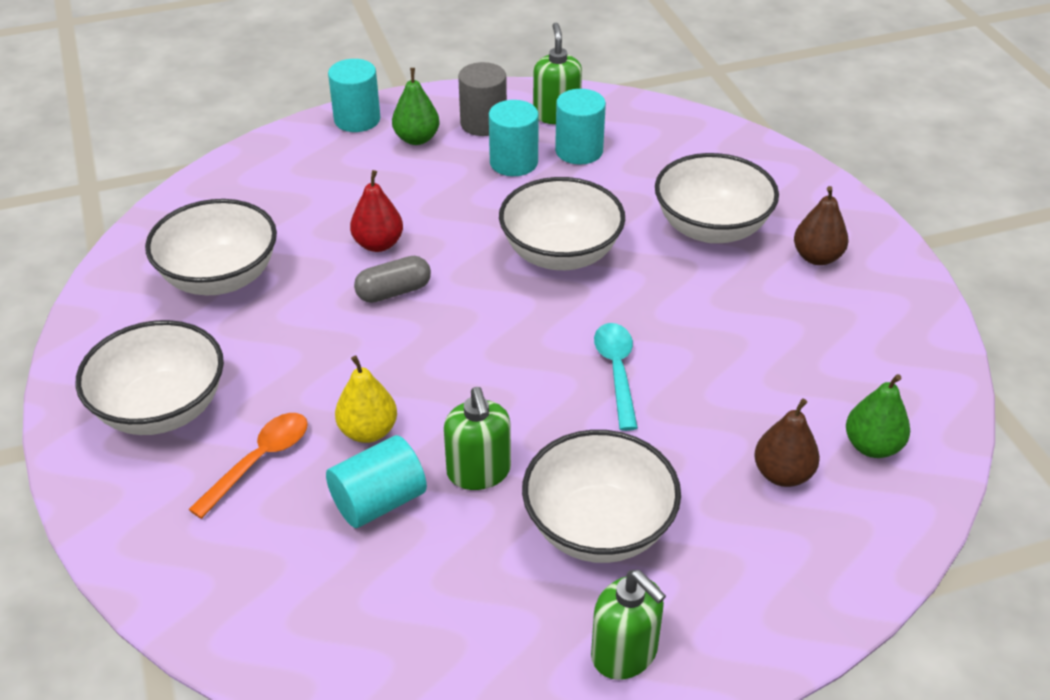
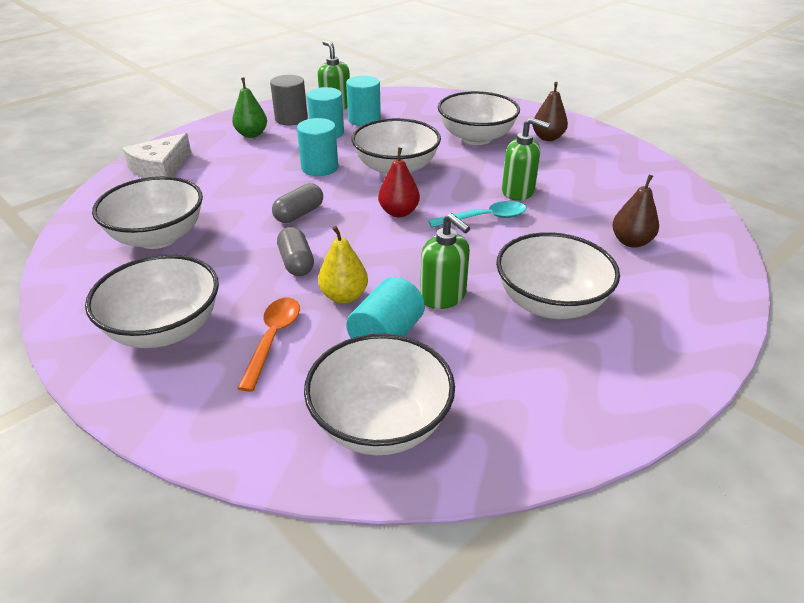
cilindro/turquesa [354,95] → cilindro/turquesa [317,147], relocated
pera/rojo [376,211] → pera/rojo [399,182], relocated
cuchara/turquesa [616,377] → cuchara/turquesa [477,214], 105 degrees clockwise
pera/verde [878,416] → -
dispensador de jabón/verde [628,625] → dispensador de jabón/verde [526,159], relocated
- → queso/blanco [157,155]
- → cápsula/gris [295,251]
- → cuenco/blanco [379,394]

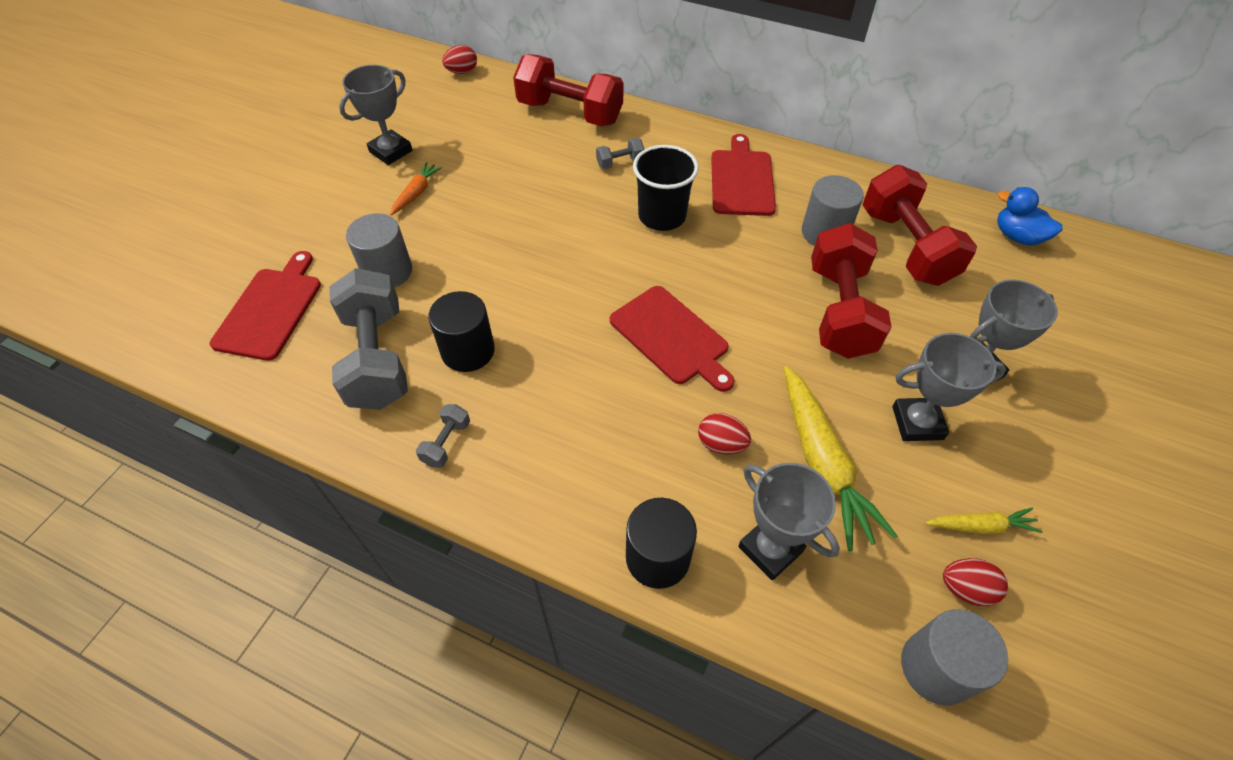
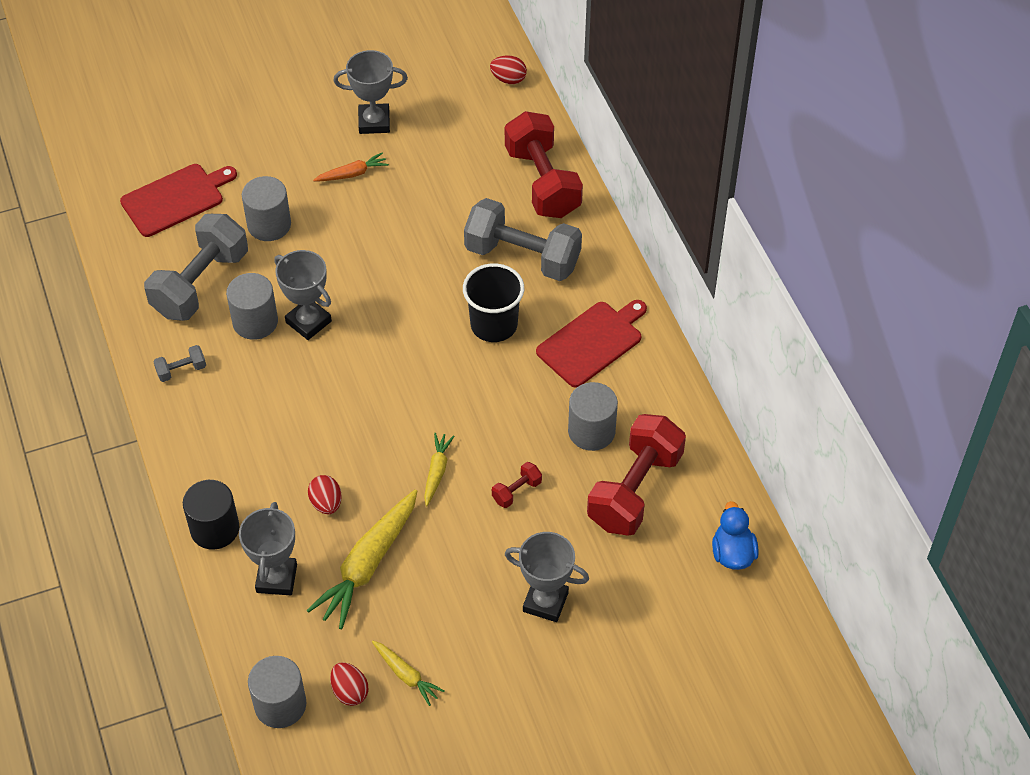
mancuerna/gris [620,153] → mancuerna/gris [523,239], x2.38
mancuerna/rojo [851,291] → mancuerna/rojo [517,485], x0.42
tabla de cortar/rojo [672,339] → -
cilindro/negro [461,331] → cilindro/gris [252,306]
trofeo/gris [949,387] → trofeo/gris [303,295], relocated
- → zanahoria/amarillo [439,469]

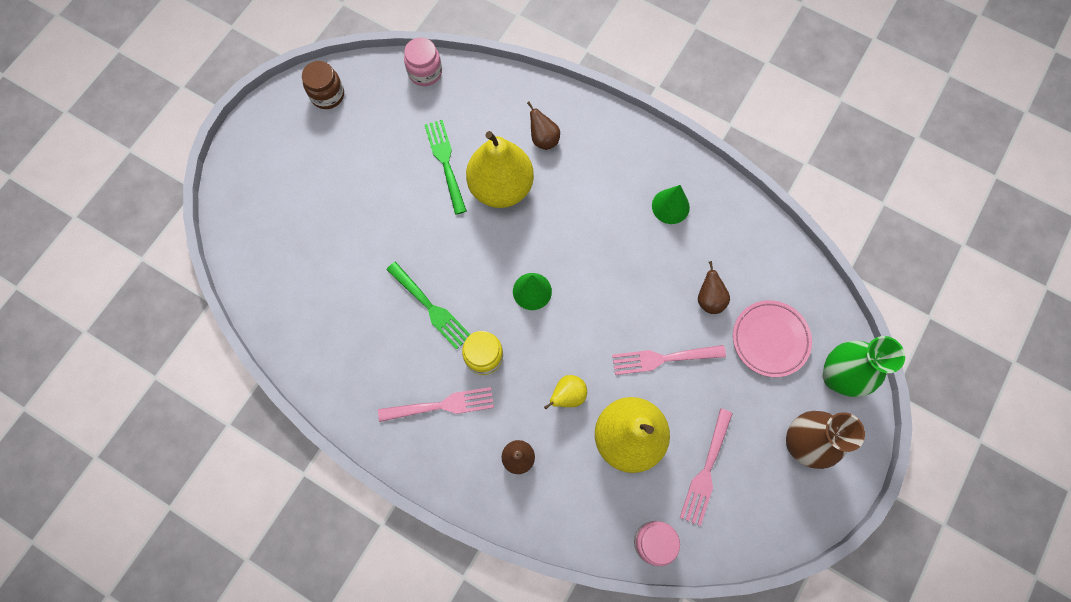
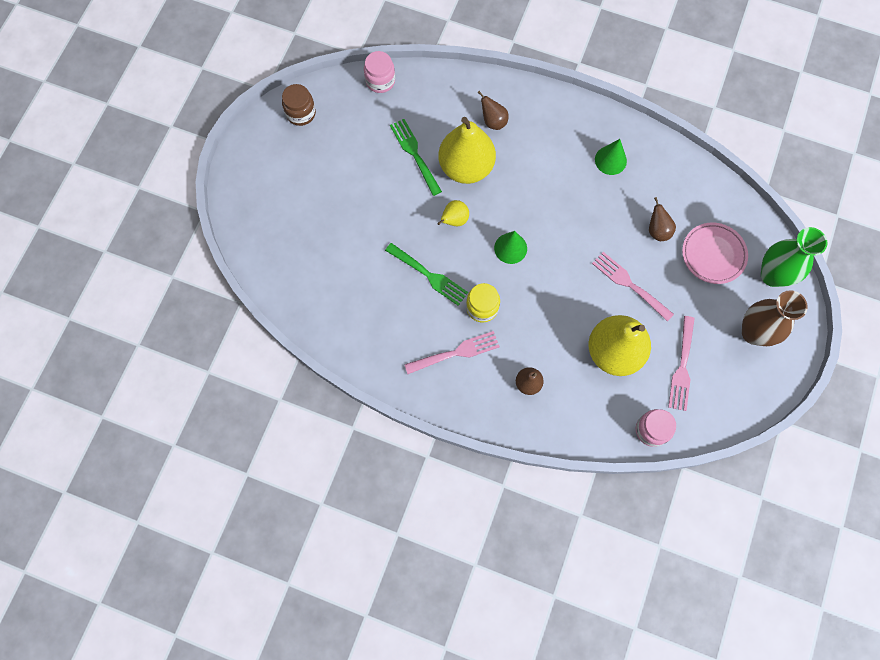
tenedor/rosa [669,360] → tenedor/rosa [633,287], 60 degrees clockwise
pera/amarillo [565,392] → pera/amarillo [453,213], relocated

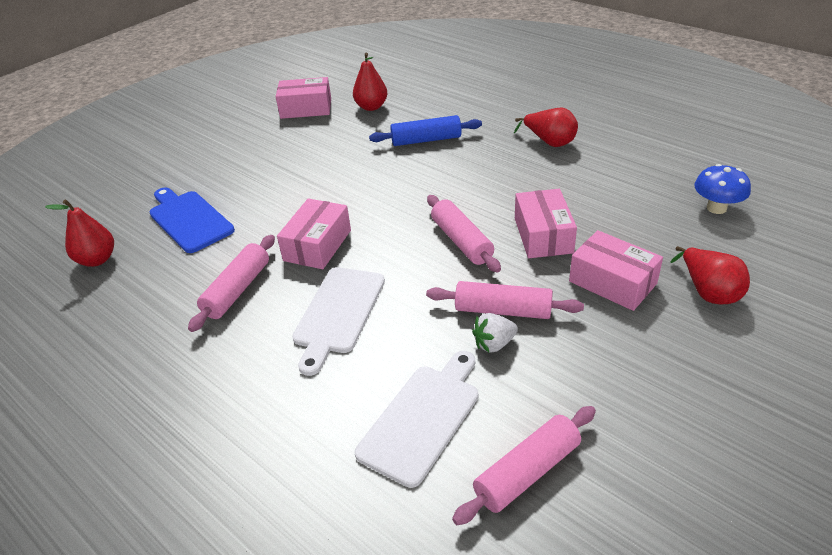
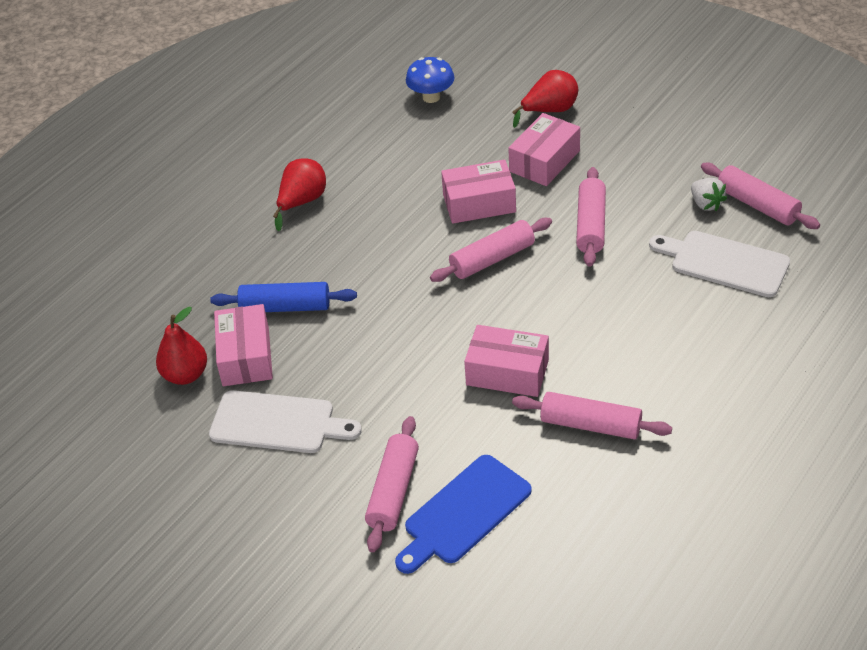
caja/rosa [303,98] → caja/rosa [243,345], relocated
rodillo/azul [425,130] → rodillo/azul [283,297], 75 degrees counterclockwise
pera/rojo [79,233] → -
tabla de cortar/blanco [338,321] → tabla de cortar/blanco [285,421], relocated
fresa/blanco [495,333] → fresa/blanco [709,194], relocated
- → rodillo/rosa [392,484]

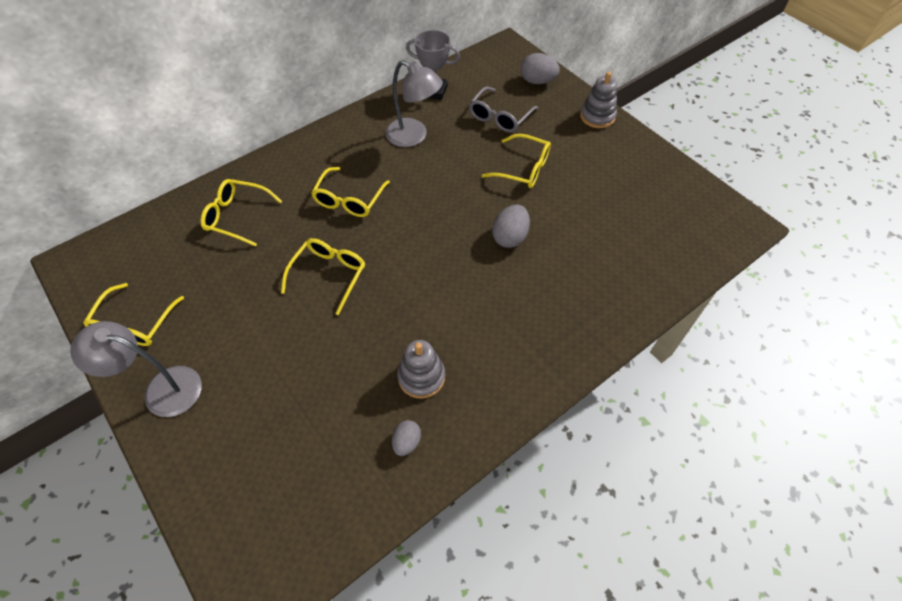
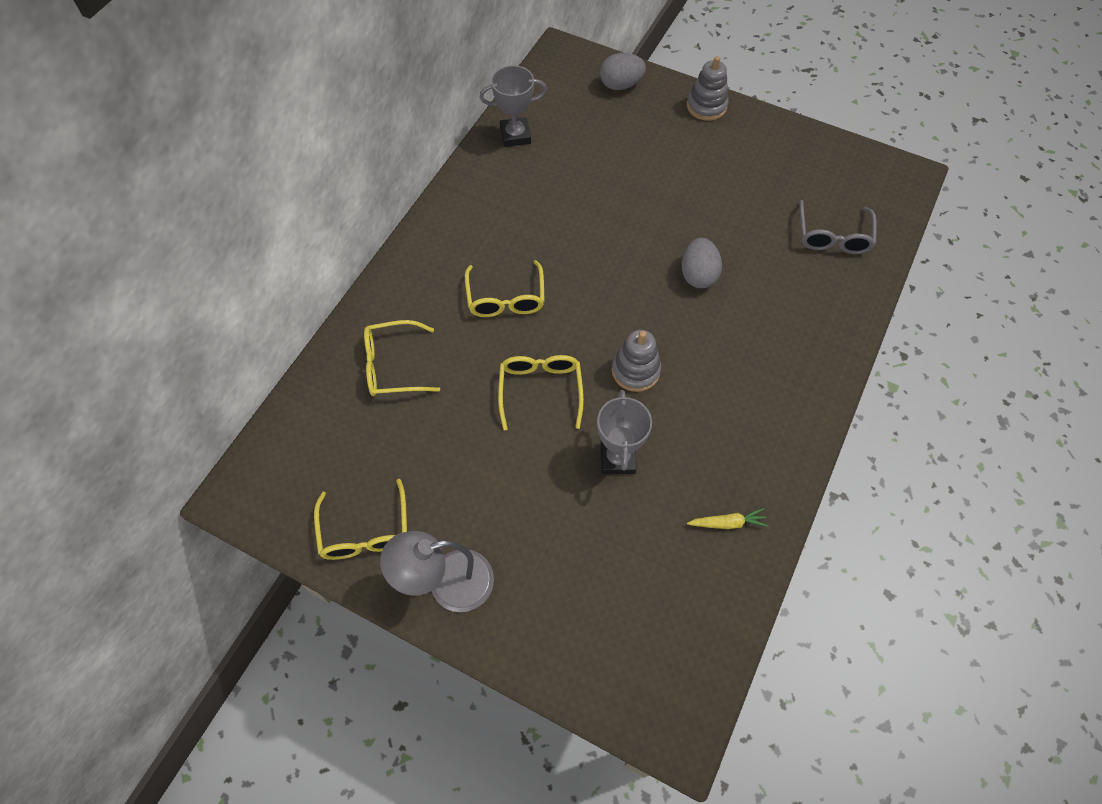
lámpara/gris [414,103] → -
gafas/gris [503,110] → gafas/gris [838,227], relocated
gafas/amarillo [516,161] → -
juguete apilable/gris [421,369] → juguete apilable/gris [636,361], relocated
huevo/gris [406,438] → zanahoria/amarillo [727,518]
- → trofeo/gris [624,432]

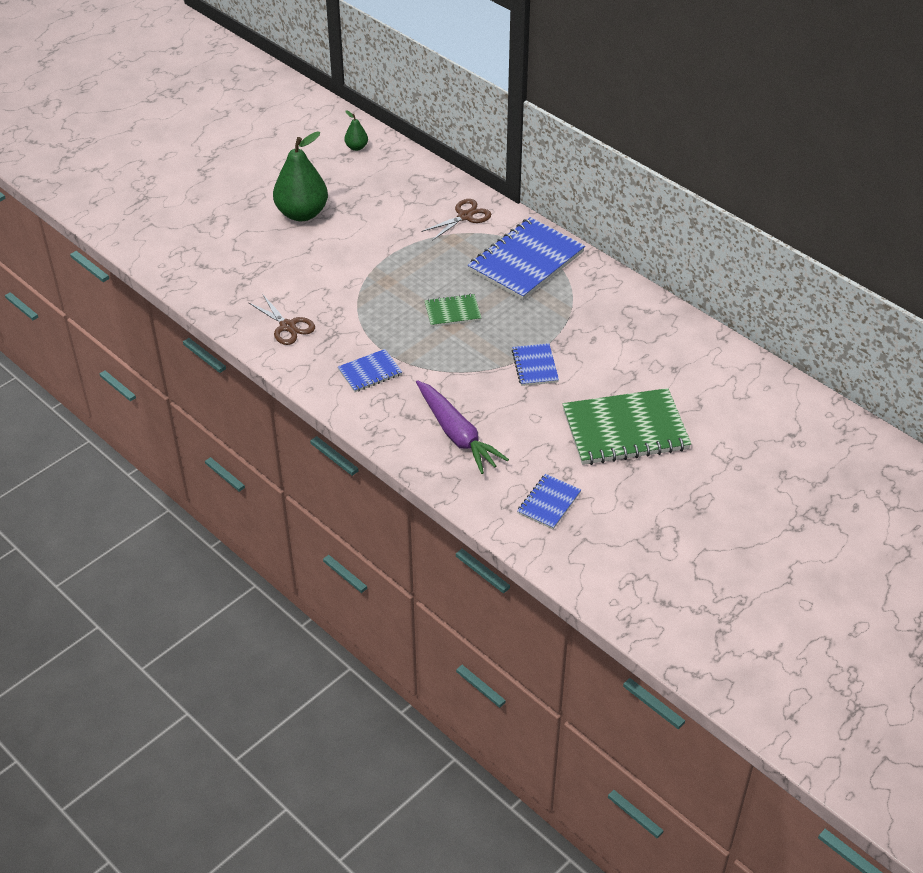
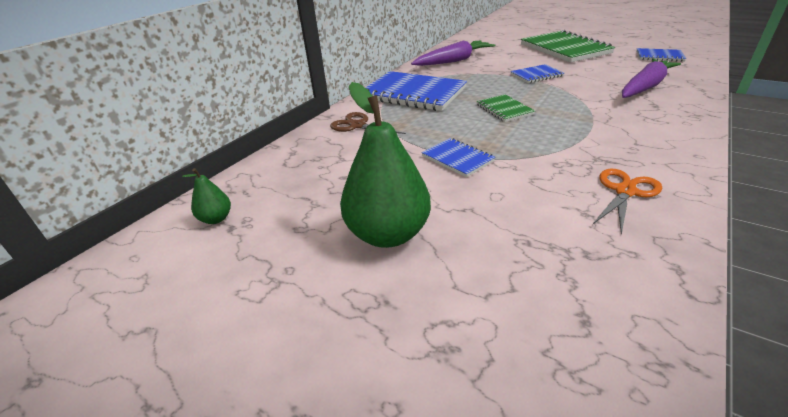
tijeras/marrón [281,320] → tijeras/naranja [627,201]
cuaderno/azul [370,370] → cuaderno/azul [458,157], relocated
- → zanahoria/morado [453,53]

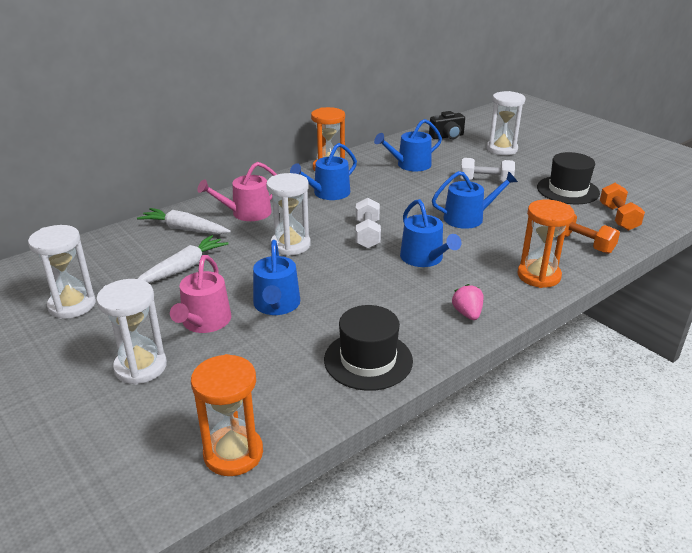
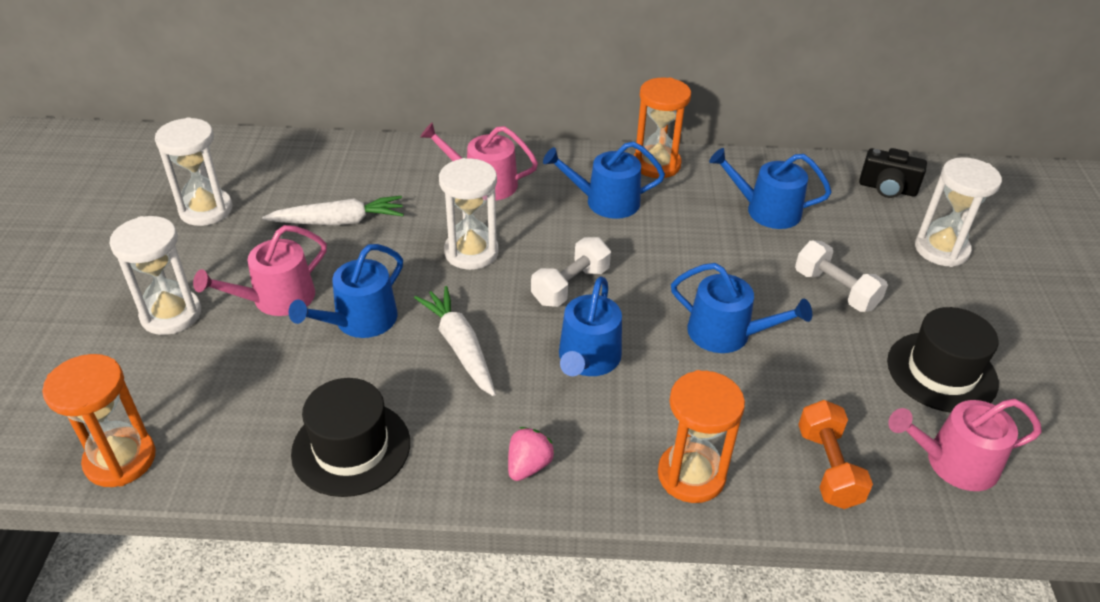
mancuerna/naranja [622,207] → regadera/rosa [965,445]
zanahoria/blanco [184,221] → zanahoria/blanco [455,341], relocated

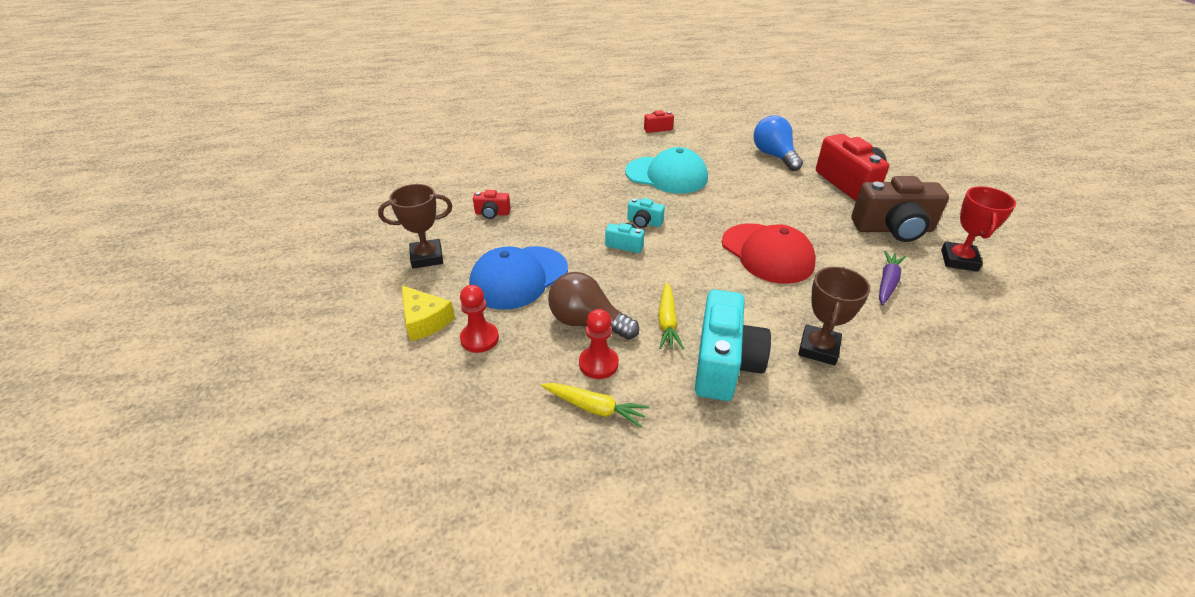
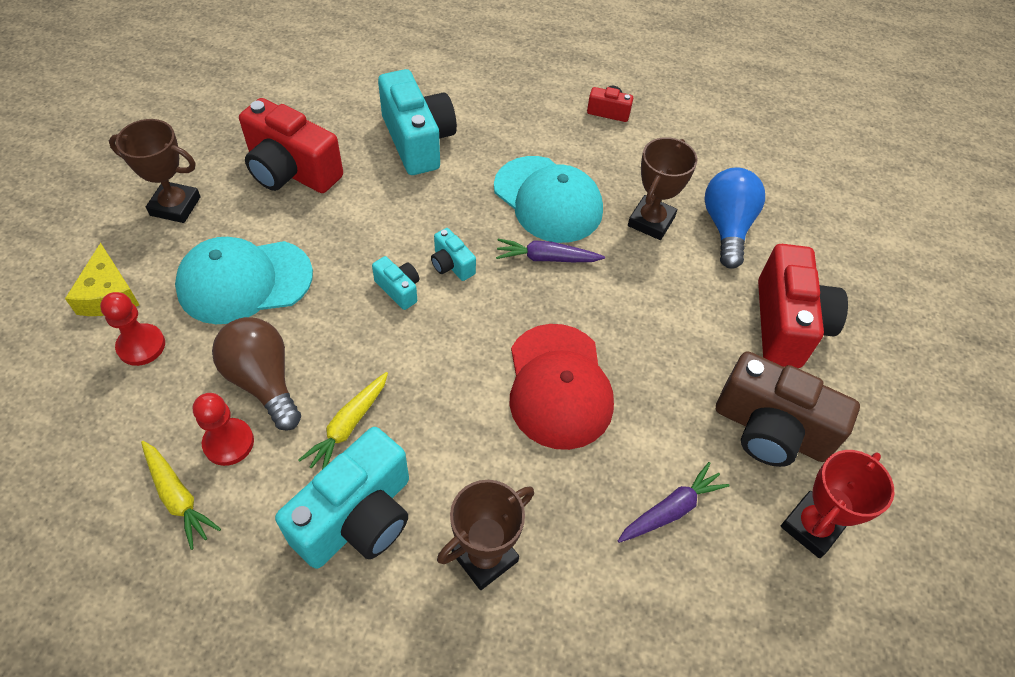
cámara/rojo [492,204] → cámara/rojo [291,145], x2.14
gorra/azul [518,278] → gorra/turquesa [244,280]
- → cámara/turquesa [417,122]
- → trofeo/marrón [663,188]
- → zanahoria/morado [550,250]

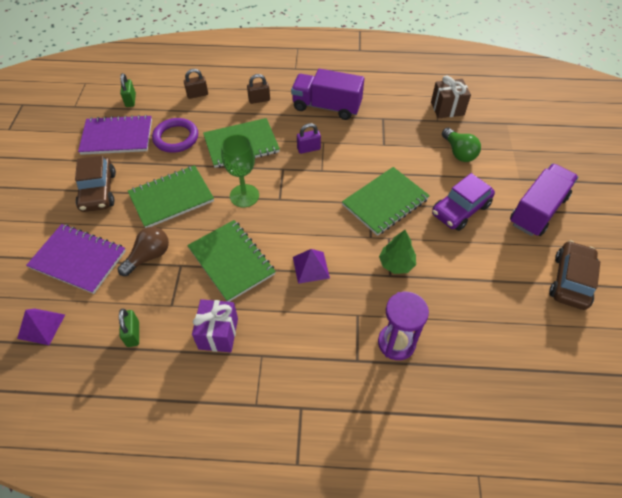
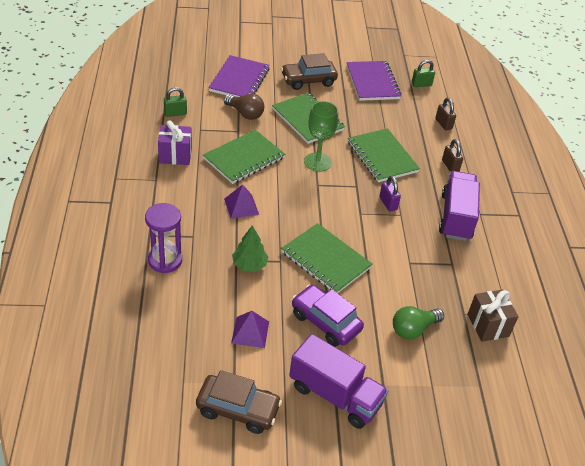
anillo/morado [175,135] → -
pirámide/morado [41,326] → pirámide/morado [250,329], relocated

